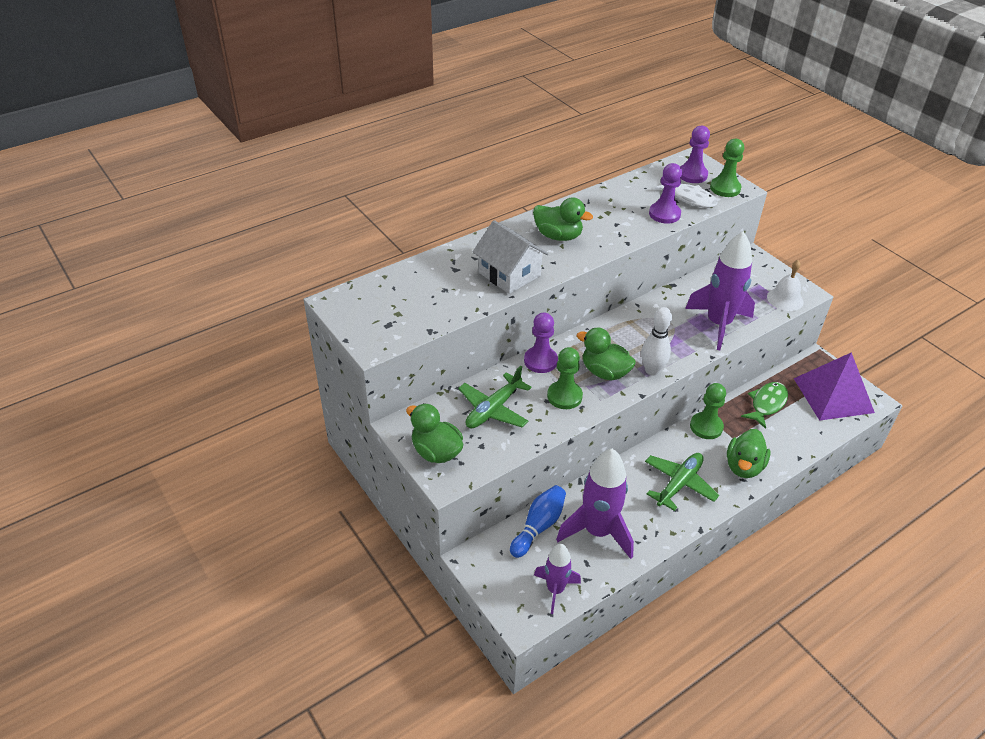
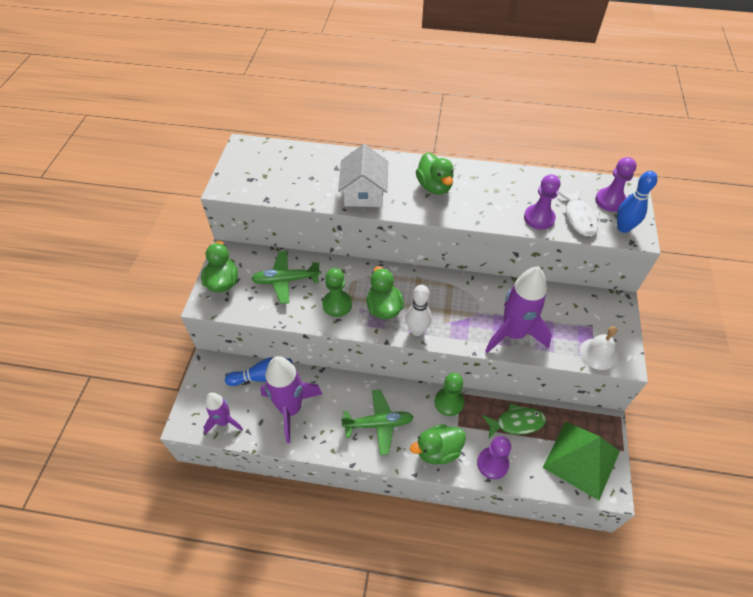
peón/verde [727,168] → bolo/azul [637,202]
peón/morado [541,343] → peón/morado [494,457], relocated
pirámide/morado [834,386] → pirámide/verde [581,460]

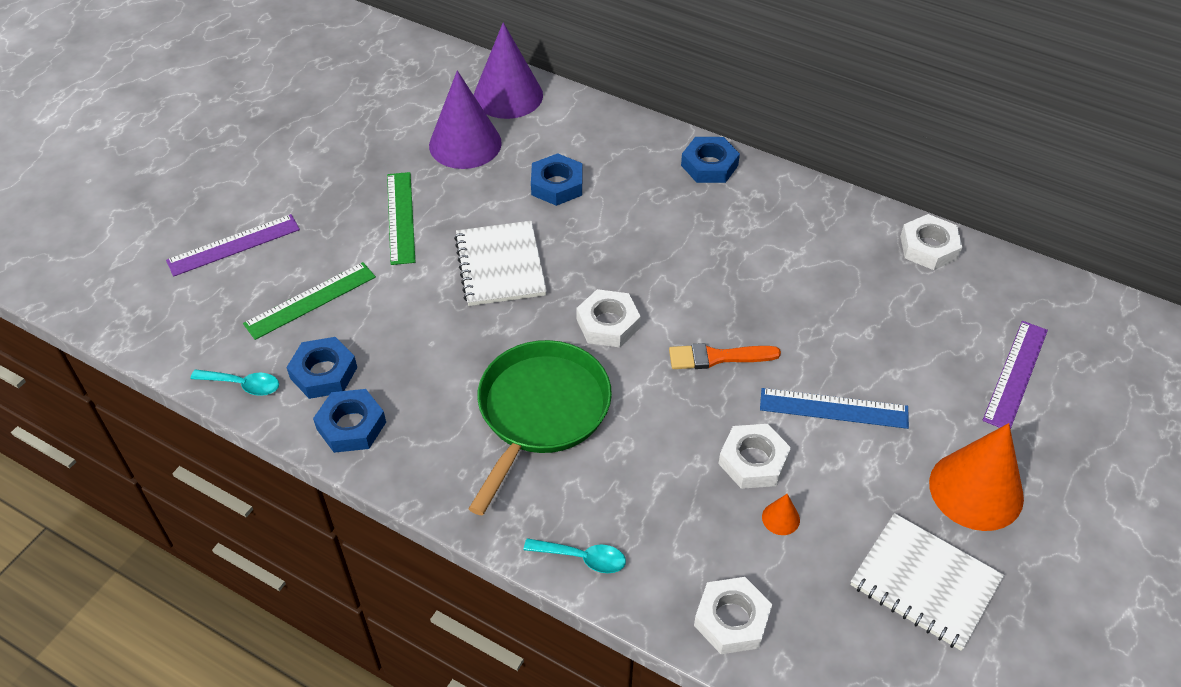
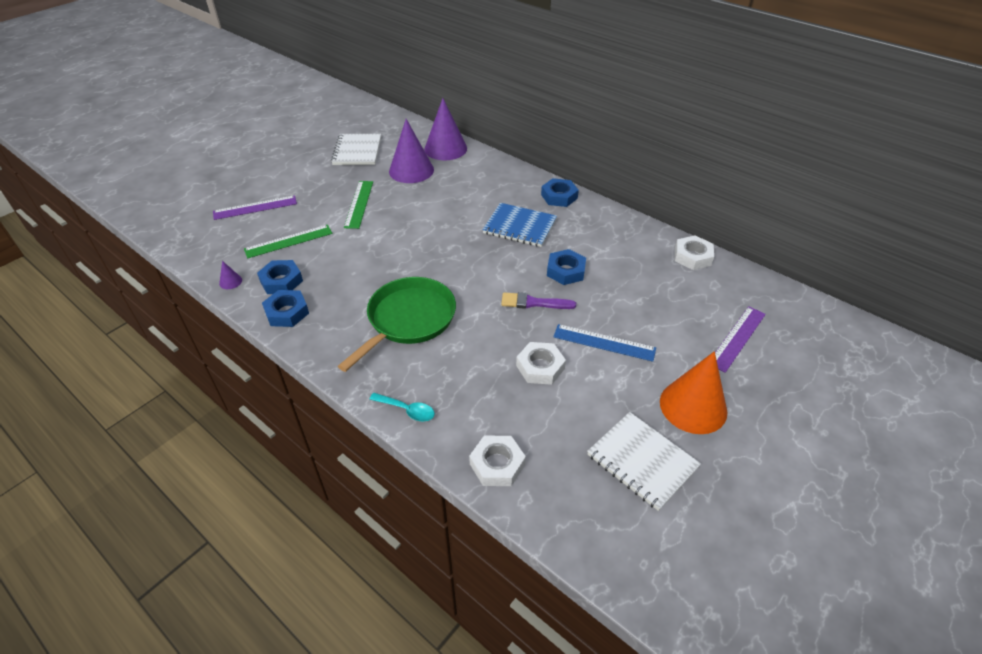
tuerca/azul [557,179] → tuerca/azul [566,267], relocated
cuaderno/blanco [500,263] → cuaderno/blanco [356,149], relocated
tuerca/blanco [608,318] → -
pincel/naranja [725,356] → pincel/morado [538,300]
cuchara/turquesa [234,383] → cono/morado [230,275]
cono/naranja [781,514] → -
- → cuaderno/azul [519,225]

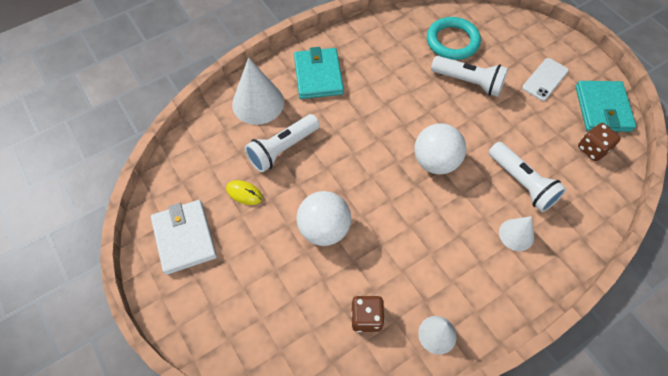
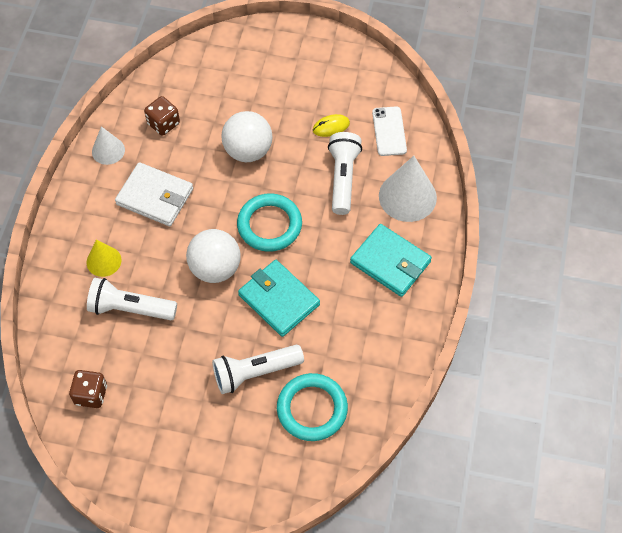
móvil/blanco [545,79] → móvil/blanco [389,131], relocated
cartera/turquesa [606,106] → cartera/turquesa [279,298], relocated
cartera/blanco [184,237] → cartera/blanco [154,194], relocated
cono/blanco [516,233] → cono/amarillo [104,258]
- → anillo/turquesa [269,222]

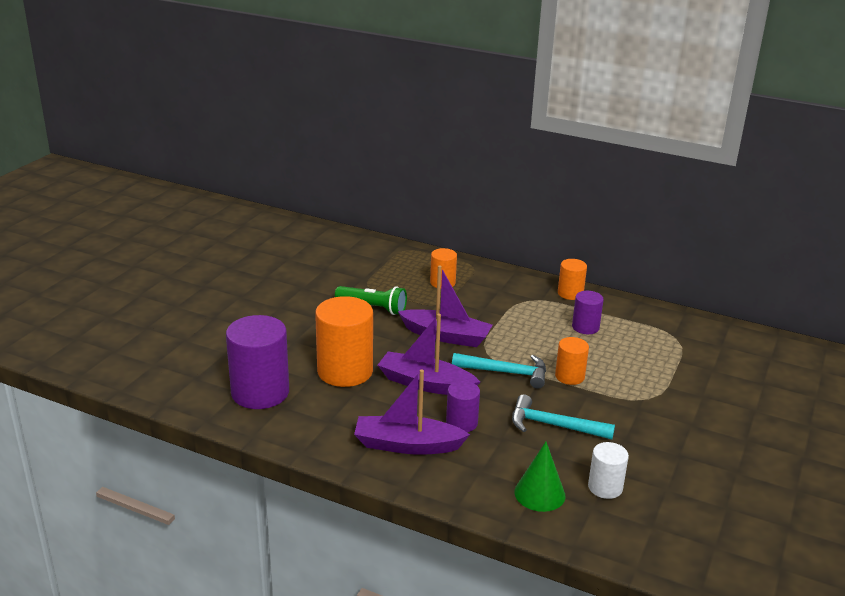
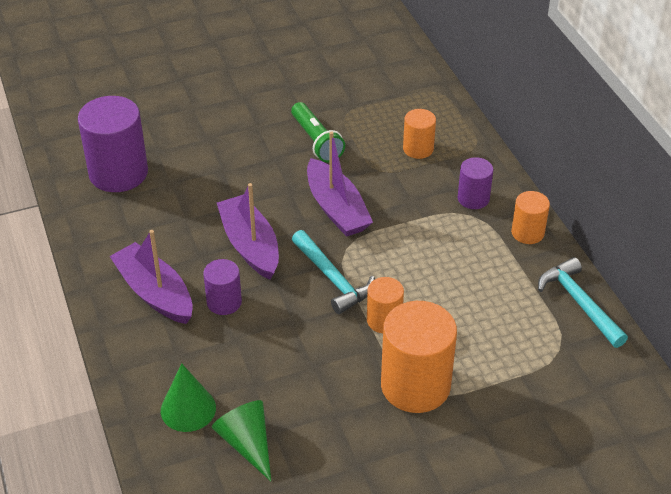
cilindro/morado [588,312] → cilindro/morado [475,183], relocated
cilindro/naranja [344,341] → cilindro/naranja [419,357], relocated
martillo/turquesa [563,416] → martillo/turquesa [583,302], relocated
cilindro/blanco [608,470] → cono/verde [241,440]

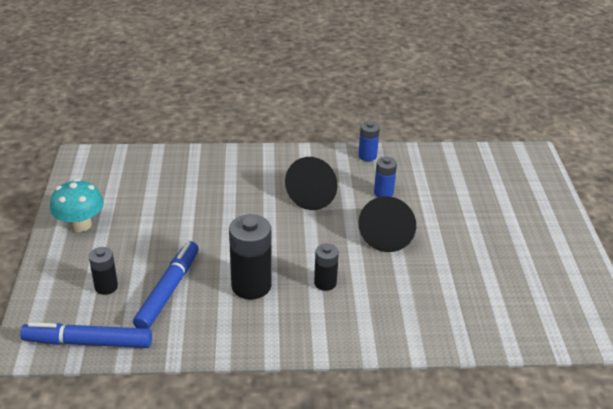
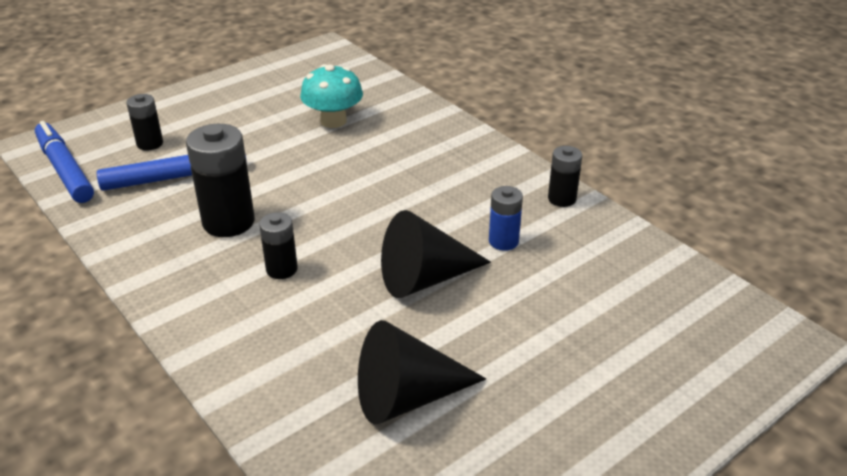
pila/azul [369,141] → pila/negro [565,176]
cono/negro [311,183] → cono/negro [422,372], relocated
seta/turquesa [77,205] → seta/turquesa [331,96], relocated

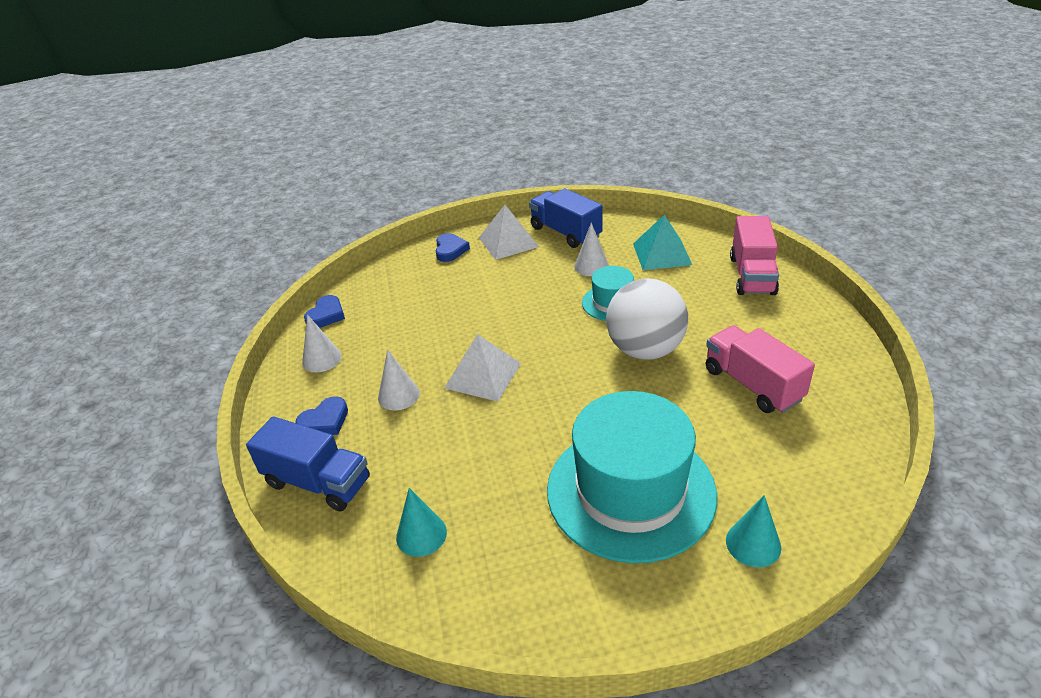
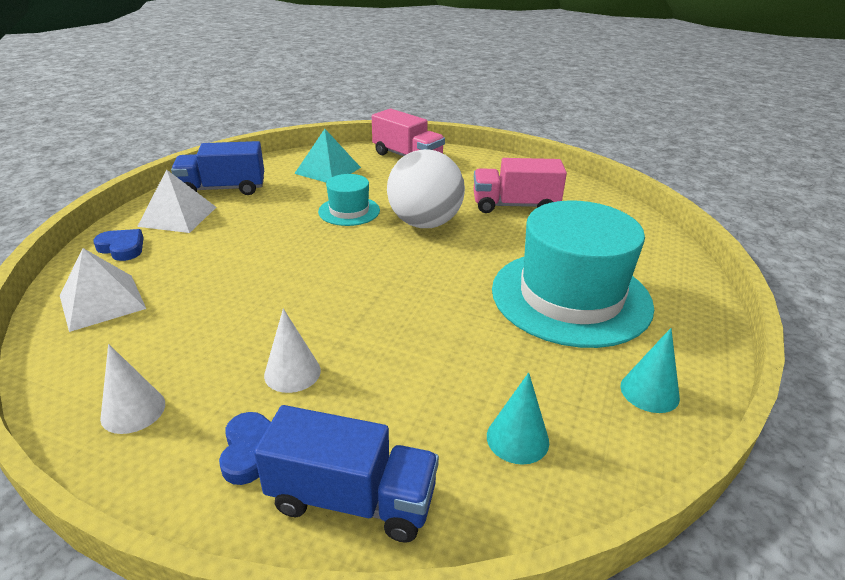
cono/blanco [591,249] → -
corazón/azul [324,311] → -
pirámide/blanco [482,368] → pirámide/blanco [103,290], relocated
camión/azul [308,463] → camión/azul [346,474], 45 degrees clockwise
cono/turquesa [753,531] → cono/turquesa [650,370], relocated

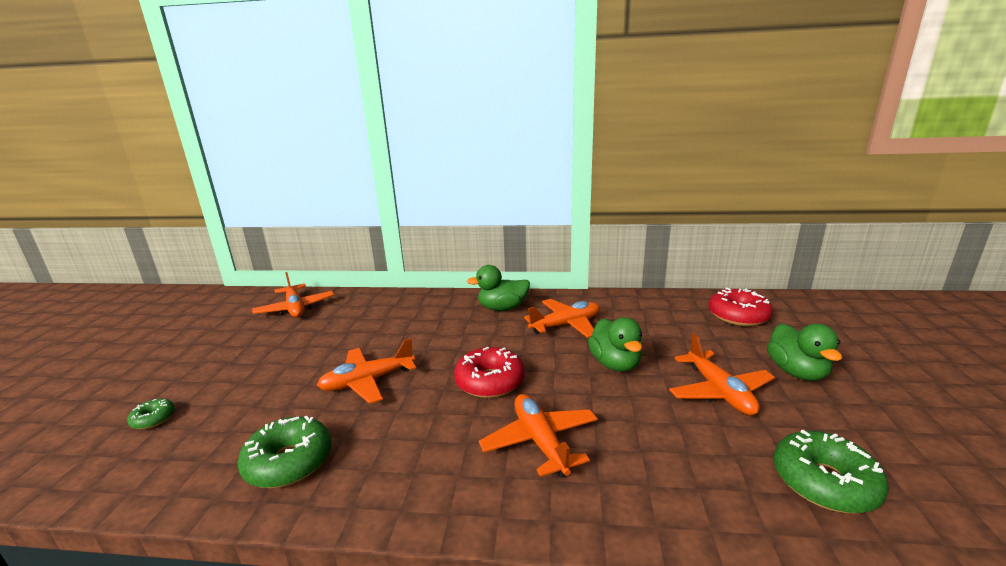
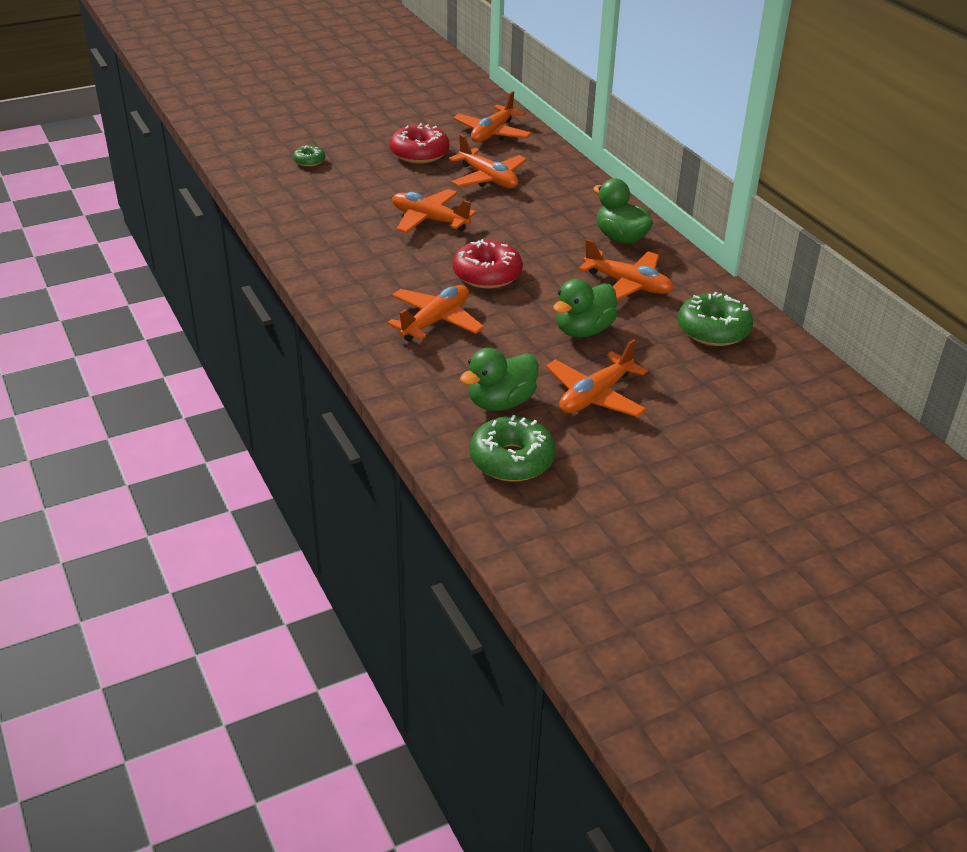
rosquilla/rojo [740,307] → rosquilla/rojo [419,143], relocated
pato/verde [804,352] → pato/verde [499,379], relocated
rosquilla/verde [284,452] → rosquilla/verde [715,319], relocated
- → avión/naranja [488,161]

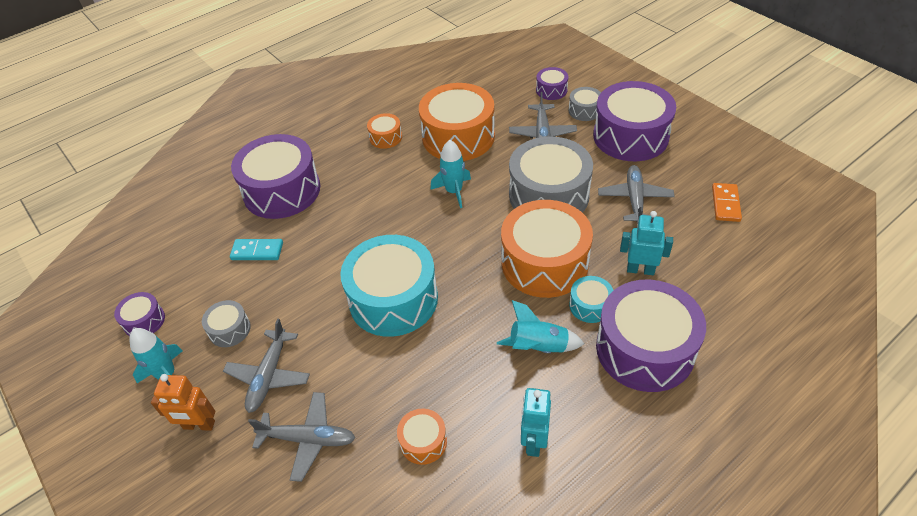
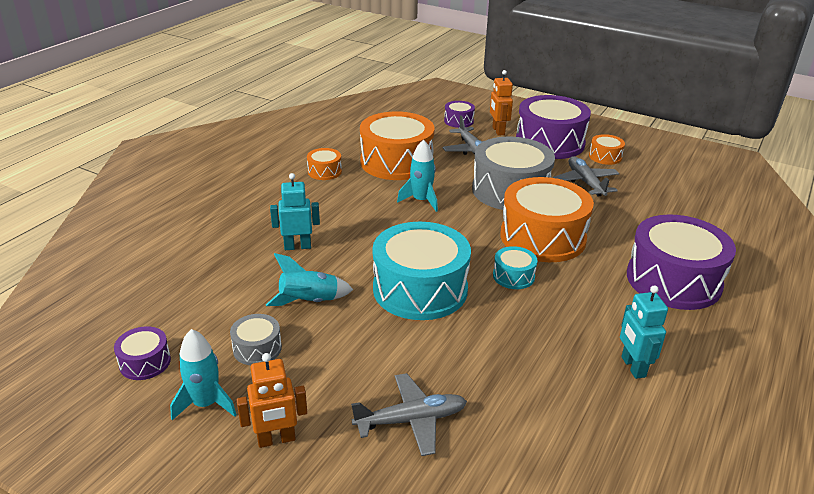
tambor/gris [585,104] → robot/naranja [501,103]
tambor/morado [275,176] → -
ficha de dominó/naranja [727,202] → -
robot/turquesa [646,243] → robot/turquesa [295,211], relocated
ficha de dominó/turquesa [256,249] → -
tambor/turquesa [591,299] → tambor/turquesa [515,267], relocated
cohete/turquesa [540,326] → cohete/turquesa [309,279], relocated
avión/gris [266,365] → -
tambor/naranja [422,437] → tambor/naranja [607,149], relocated

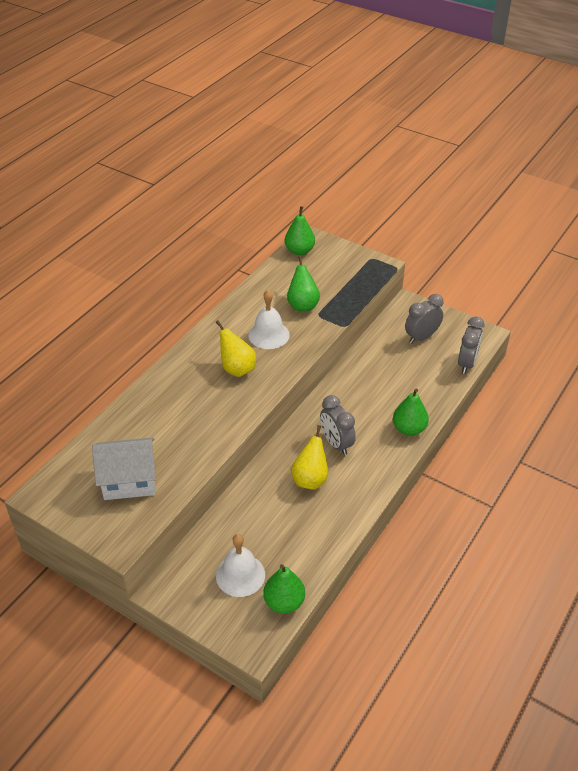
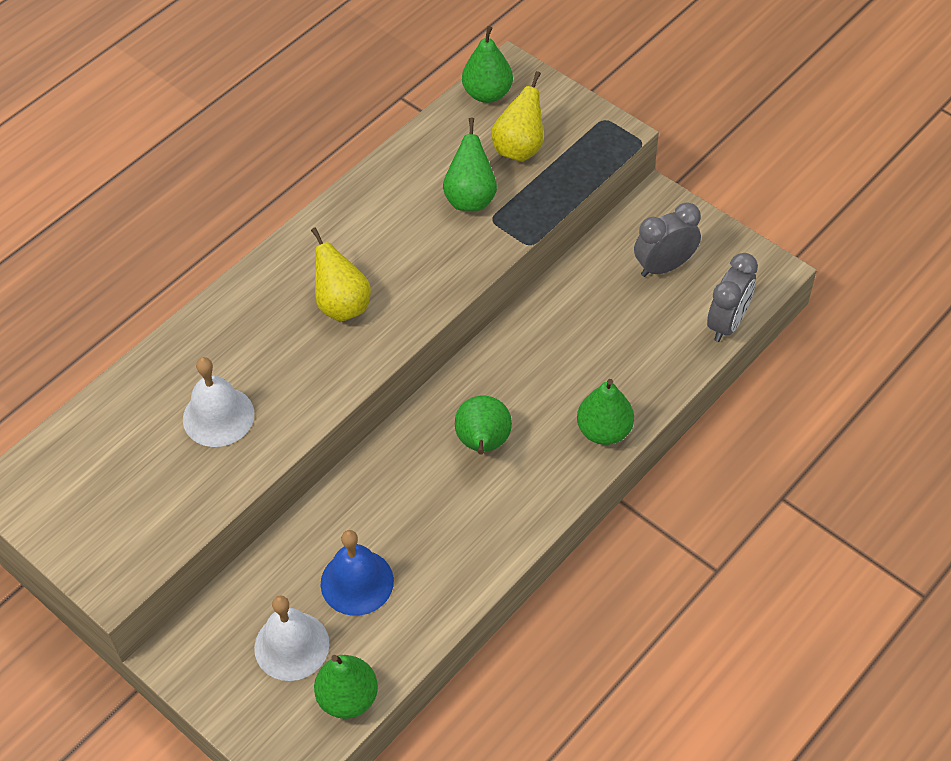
campana/blanco [269,319] → campana/blanco [218,402], relocated
despertador/gris [338,425] → pera/verde [483,425]
pera/amarillo [309,457] → pera/amarillo [517,116], relocated
casa/blanco [124,469] → -
- → campana/azul [357,573]

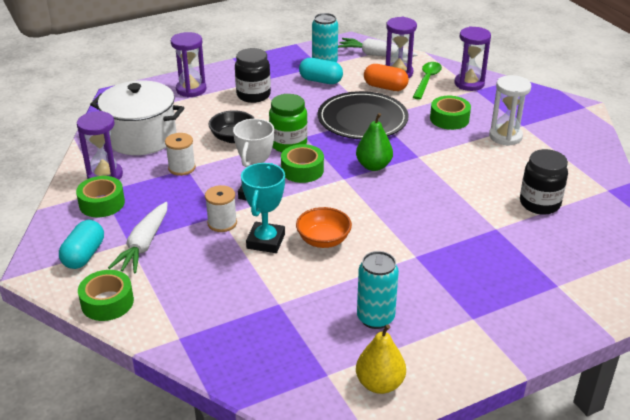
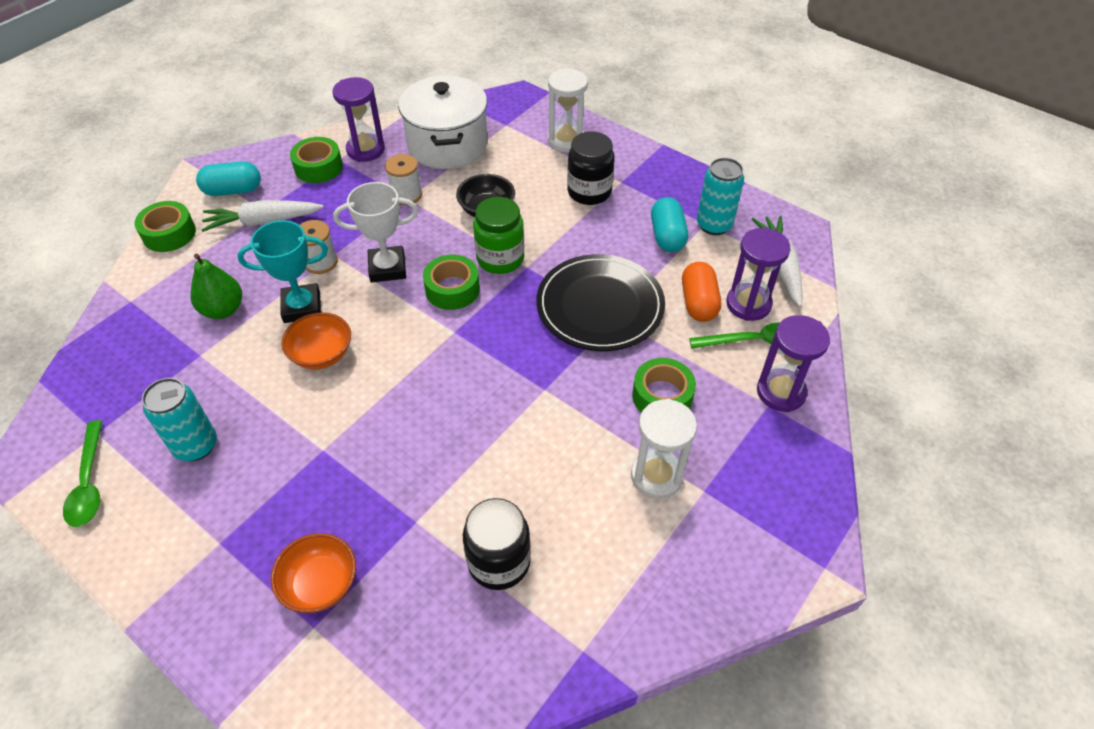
reloj de arena/morado [188,64] → reloj de arena/blanco [568,110]
pera/verde [374,142] → pera/verde [216,286], relocated
pera/amarillo [381,359] → cuchara/verde [82,473]
- → cuenco/naranja [313,573]

